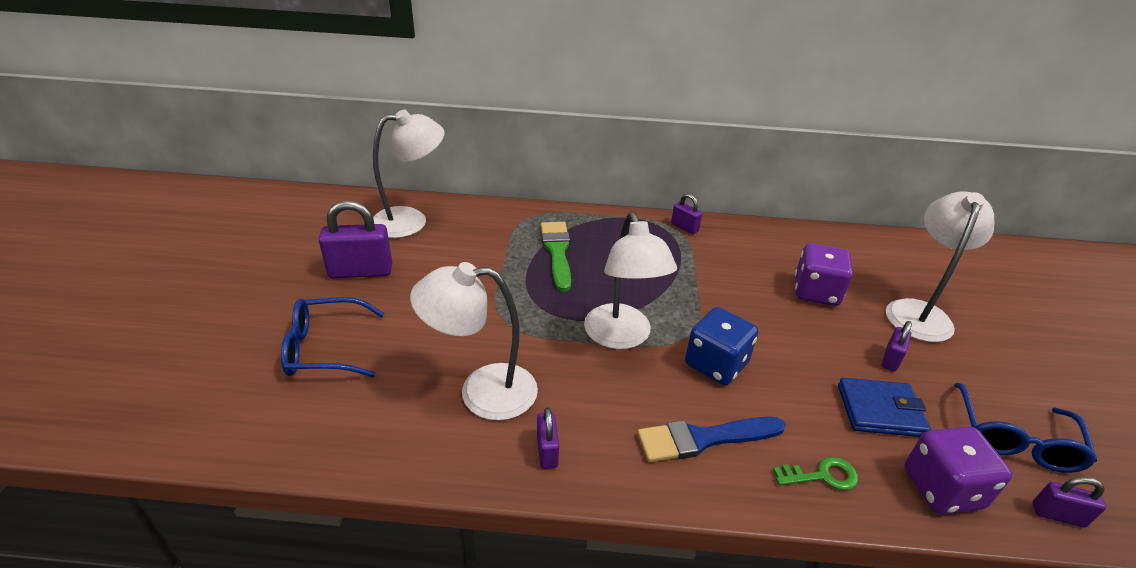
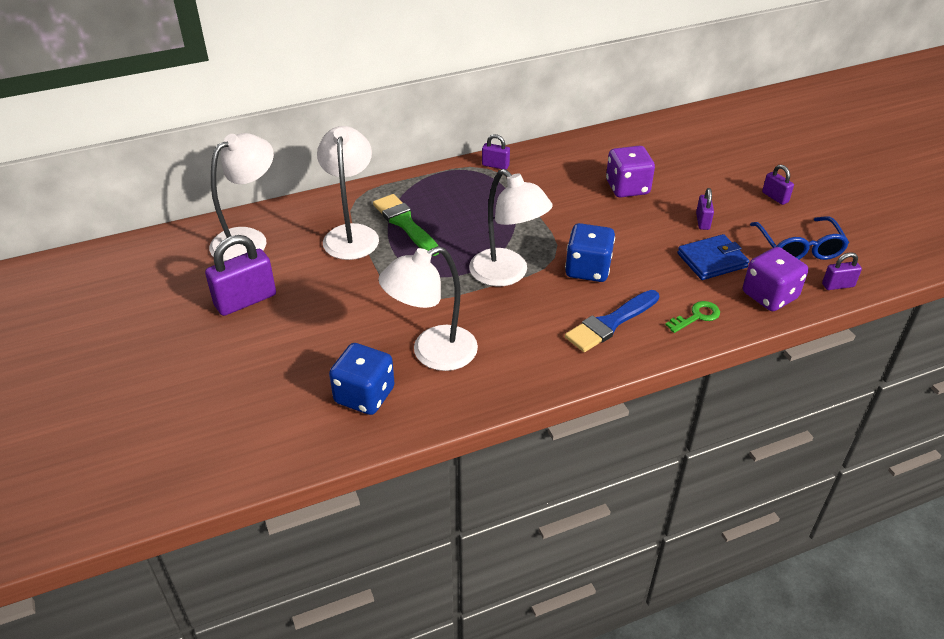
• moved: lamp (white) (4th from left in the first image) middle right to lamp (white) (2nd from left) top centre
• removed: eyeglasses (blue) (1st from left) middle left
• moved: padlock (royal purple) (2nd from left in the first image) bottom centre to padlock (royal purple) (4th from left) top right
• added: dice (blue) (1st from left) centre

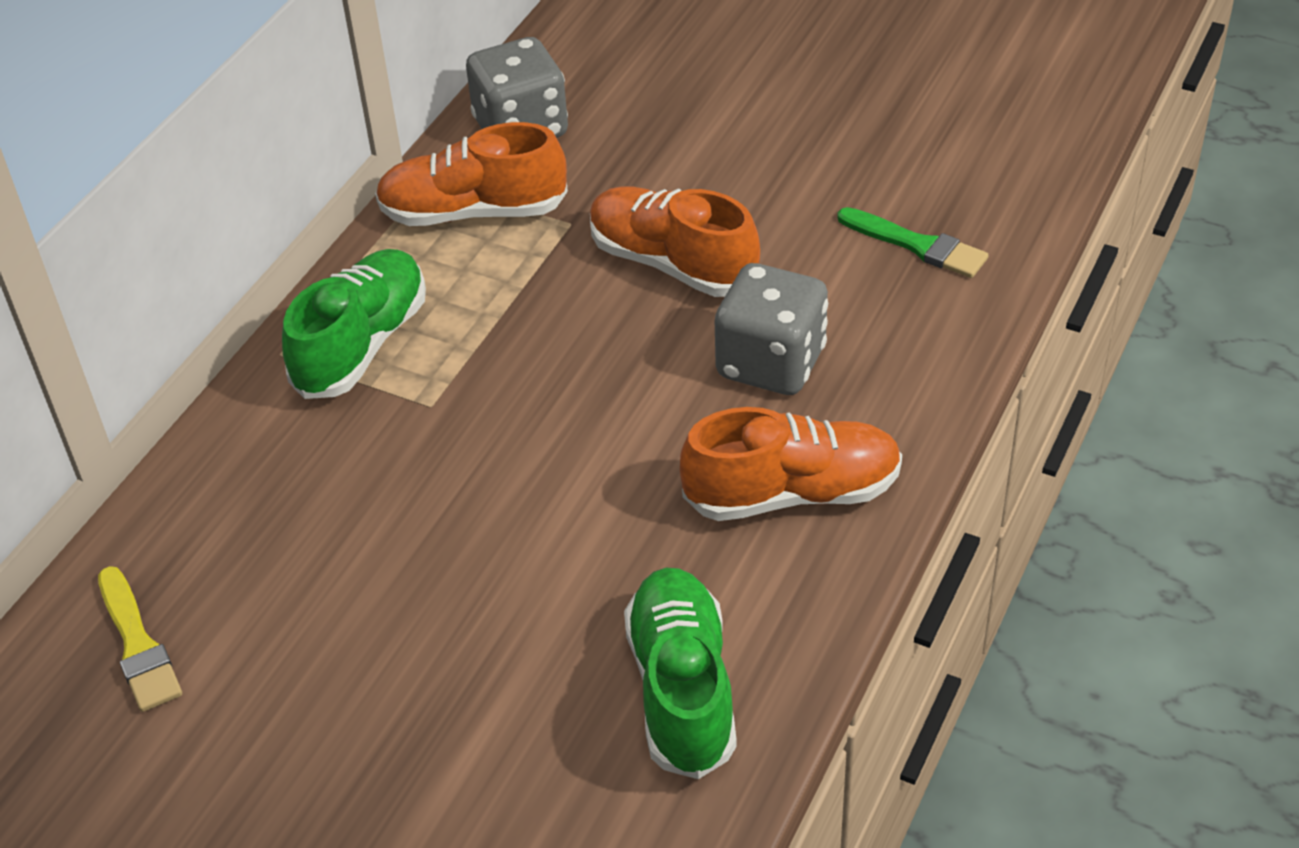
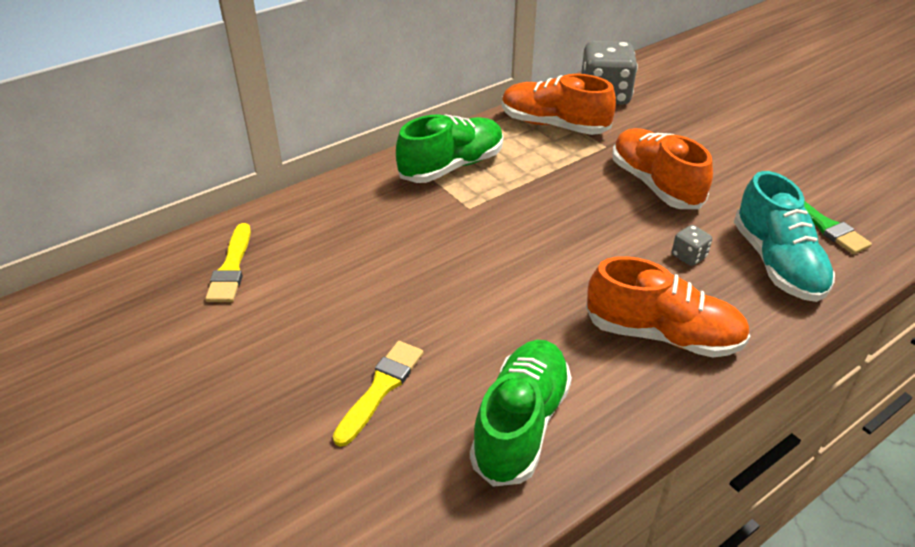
• resized: dice (ash-grey) (2nd from left) centre = middle right x0.45
• added: shoe (teal) middle right
• added: brush (yellow) (2nd from left) bottom centre

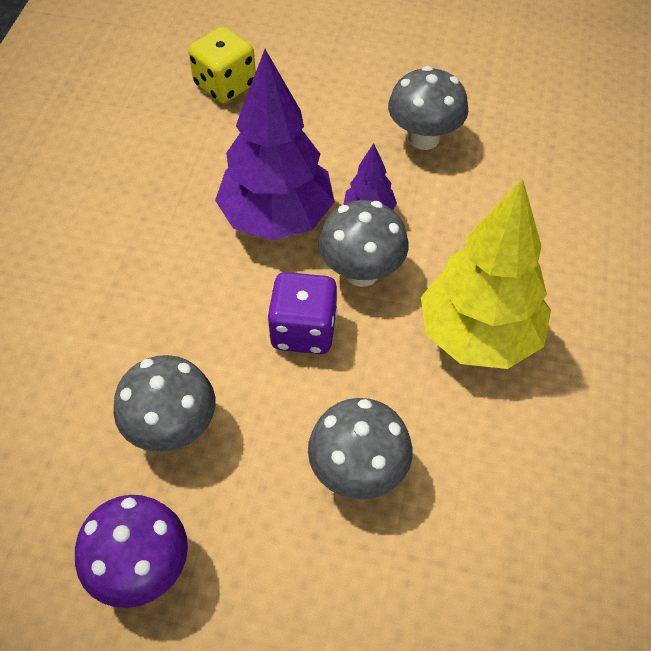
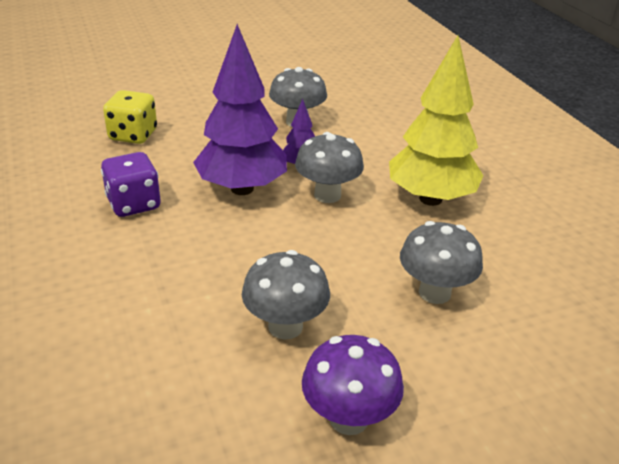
• moved: dice (royal purple) centre to middle left

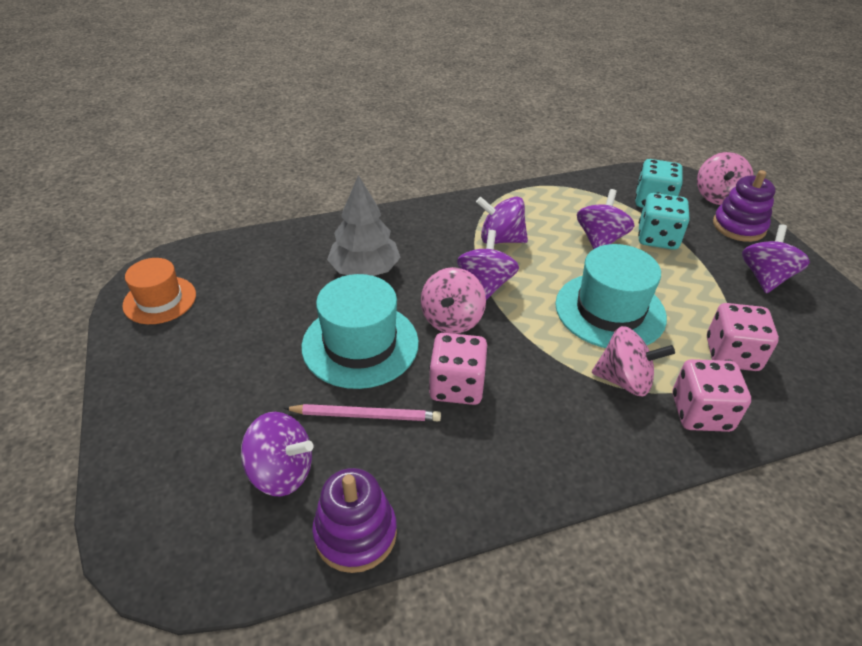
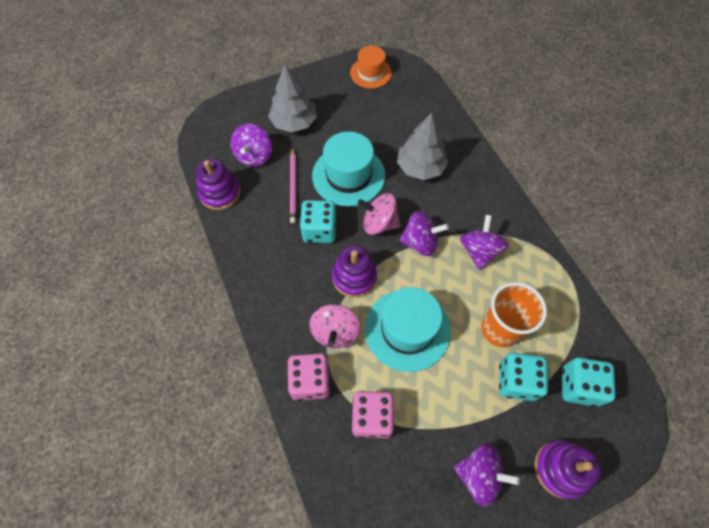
• removed: spinning top (rosy) (3rd from left) top right
• replaced: spinning top (royal purple) (4th from left) middle right to cup (orange) middle right
• recoloured: dice (rosy) (1st from left) centre to dice (teal) (1st from left) centre
• added: tree (ash-grey) (1st from left) top centre
• added: stacking rings (royal purple) (2nd from left) centre

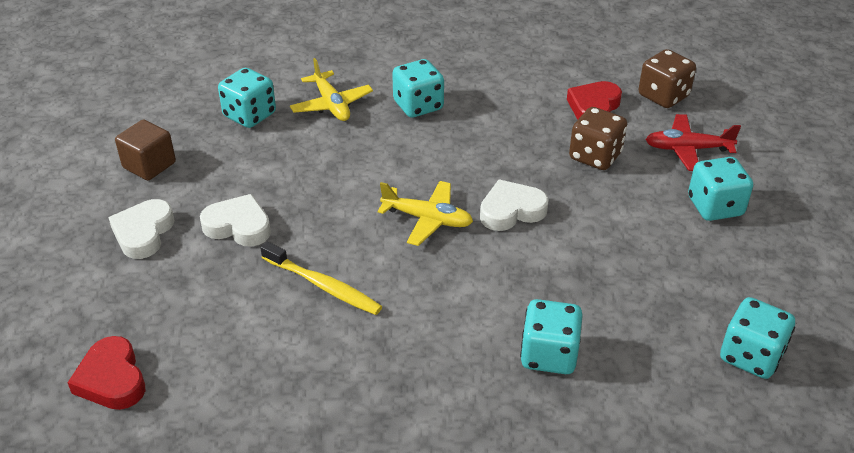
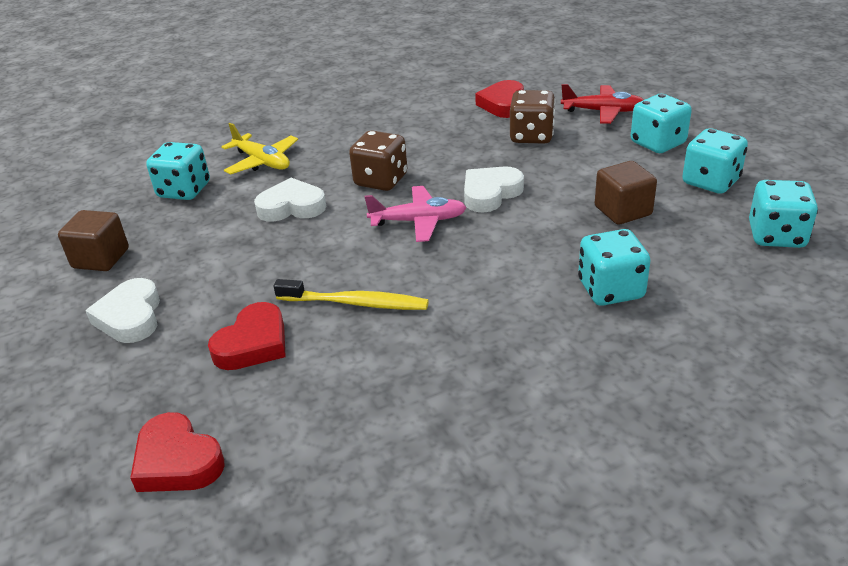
• moved: dice (dark brown) (2nd from left in the first image) top right to dice (dark brown) (1st from left) top centre
• moved: dice (teal) (2nd from left in the first image) top centre to dice (teal) (4th from left) top right
• turned: plane (scarlet) top right = top right 150 degrees counterclockwise
• recoloured: plane (yellow) (2nd from left) centre to plane (rosy) centre
• moved: heart shape (white) (2nd from left) middle left to centre
• added: solid cube (dark brown) (2nd from left) middle right
• added: heart shape (scarlet) (2nd from left) middle left

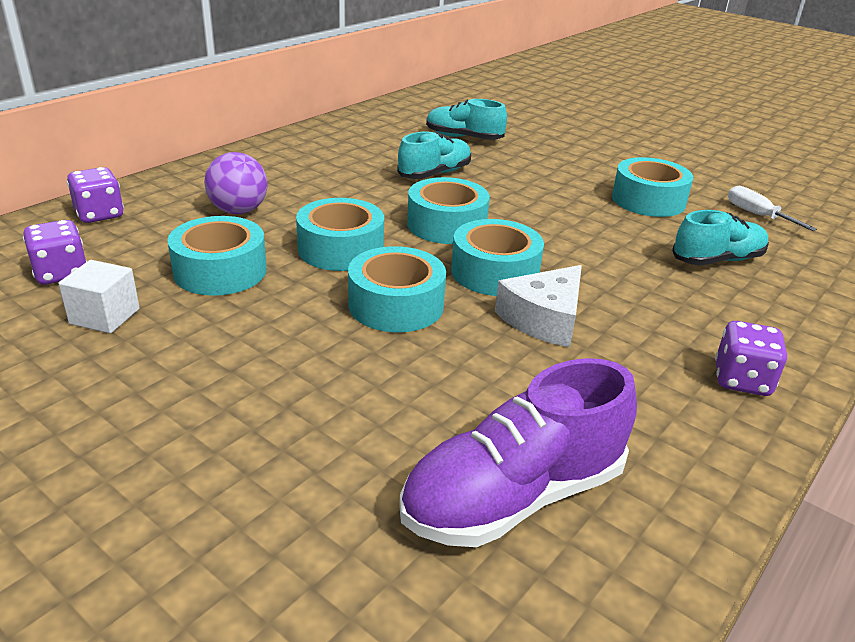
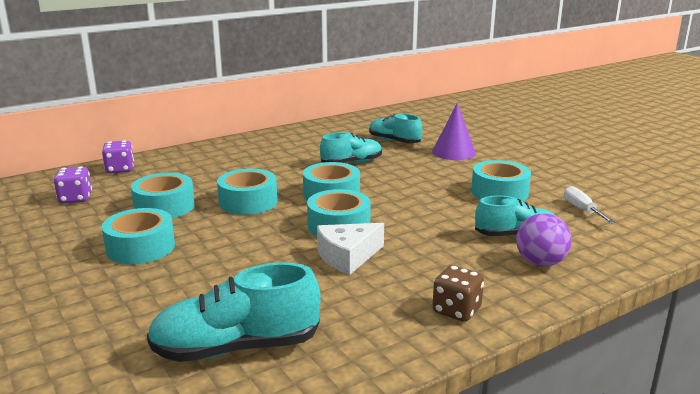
• moved: sphere (royal purple) top left to middle right
• moved: tape (teal) (3rd from left in the first image) centre to tape (teal) (1st from left) middle left
• removed: solid cube (white) middle left
• recoloured: dice (royal purple) (3rd from left) middle right to dice (dark brown) bottom centre
• recoloured: shoe (royal purple) bottom centre to shoe (teal) (1st from left) bottom centre
• added: cone (royal purple) top centre

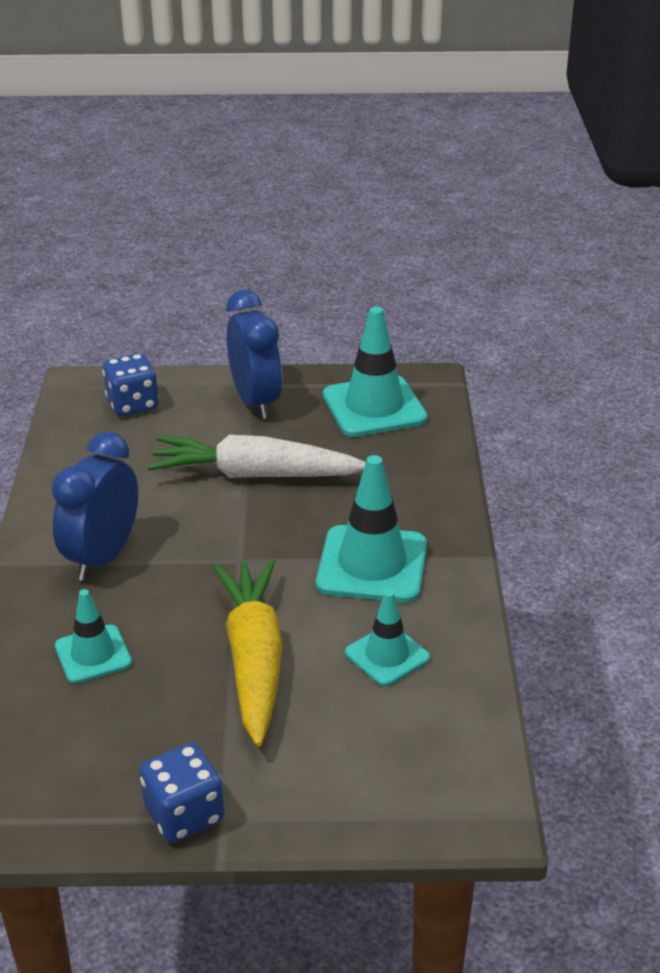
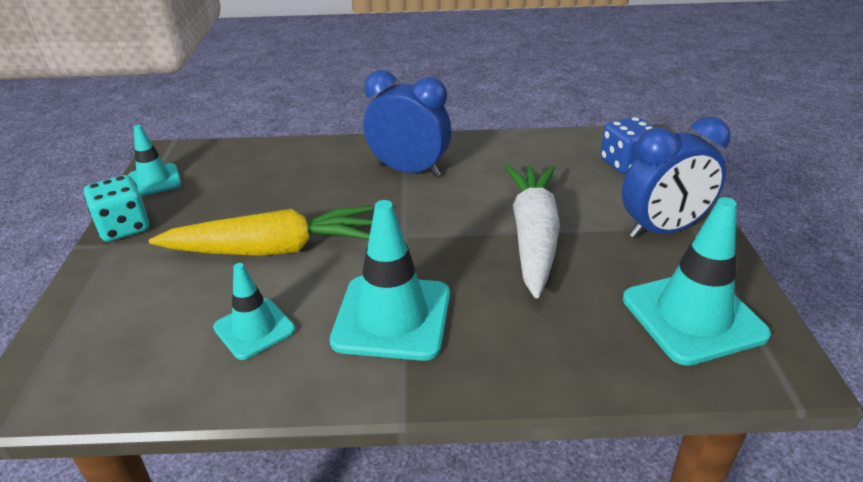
• moved: safety cone (teal) (1st from left) middle left to top left
• recoloured: dice (blue) (2nd from left) bottom left to dice (teal) middle left

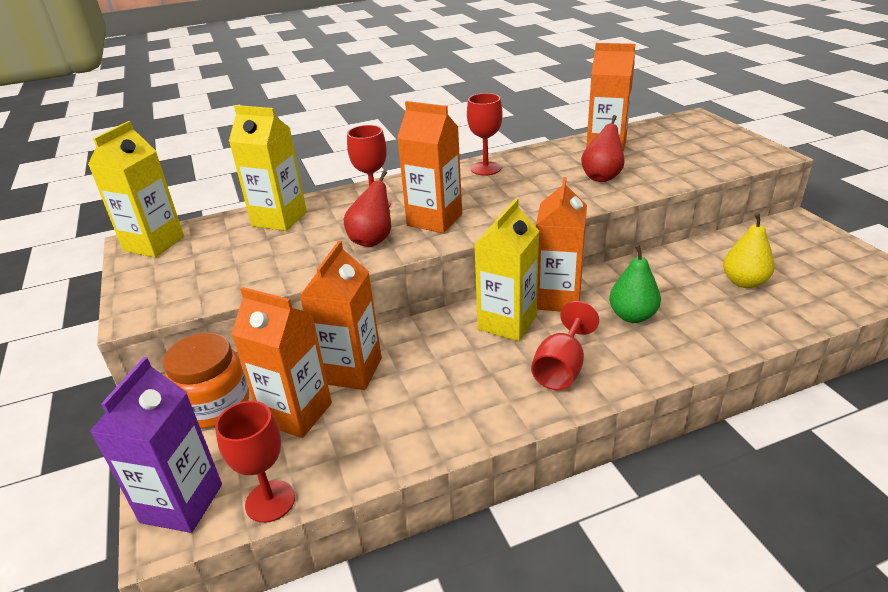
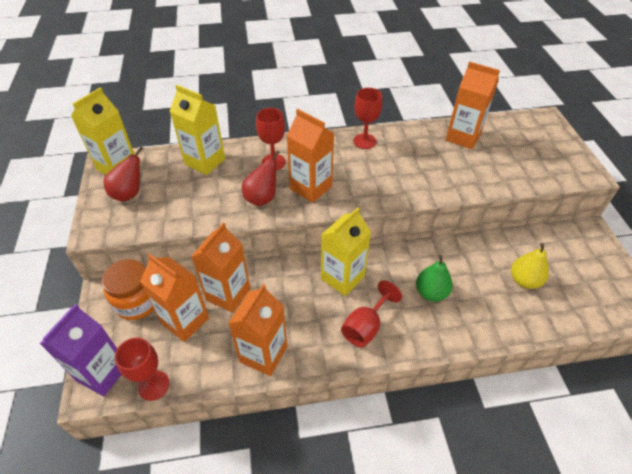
• moved: pear (scarlet) (2nd from left in the first image) top right to pear (scarlet) (1st from left) middle left
• moved: carton (orange) (4th from left in the first image) centre to carton (orange) (3rd from left) bottom centre

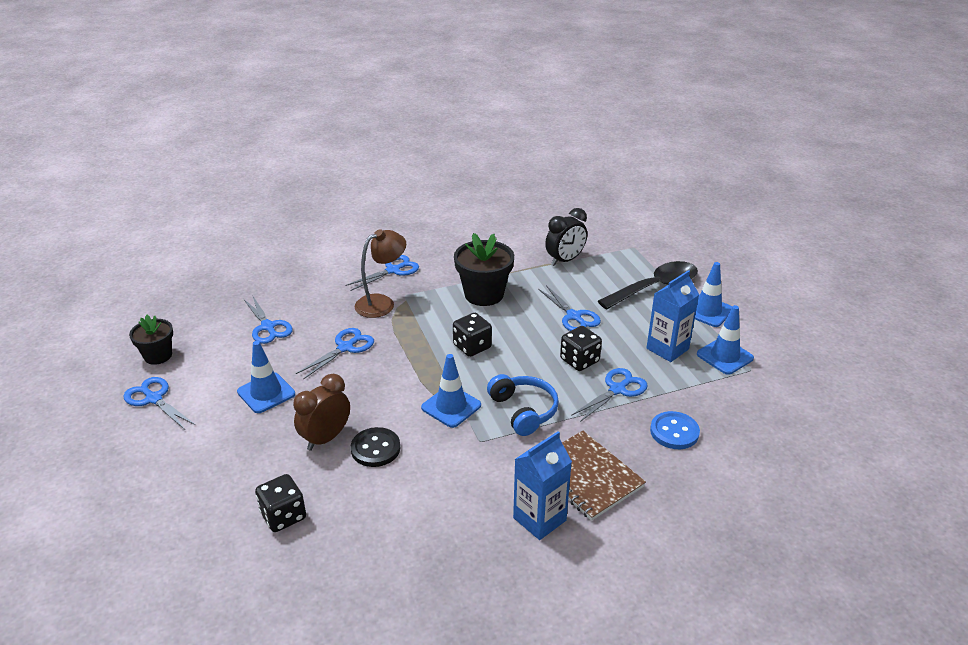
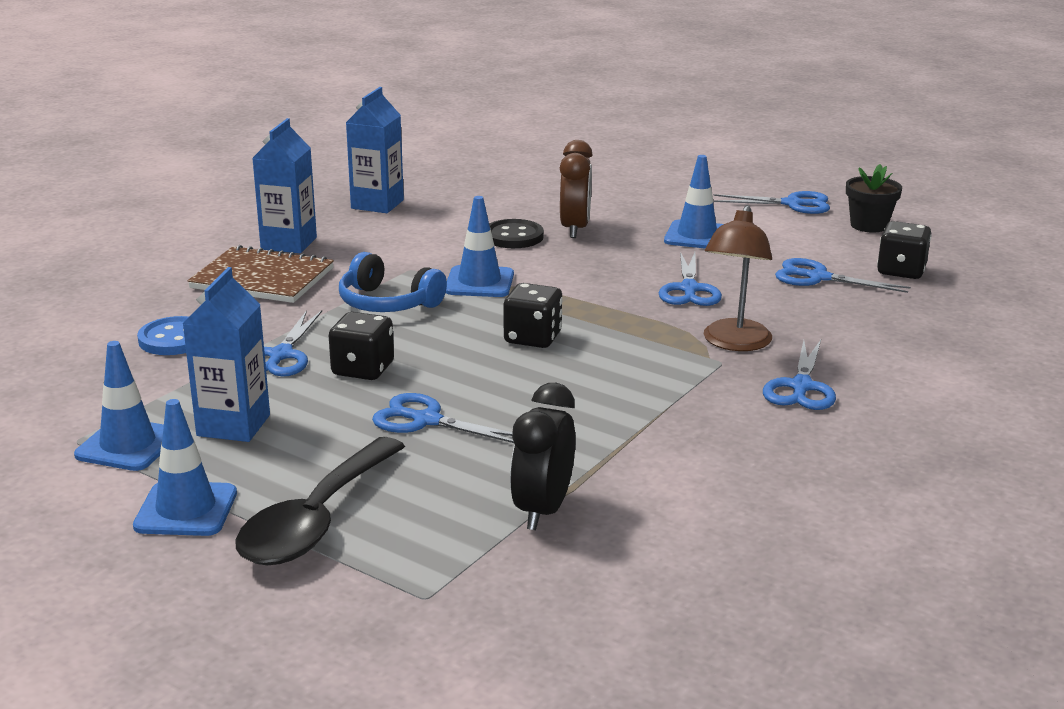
• removed: flower pot (black) (2nd from left) centre
• moved: dice (black) (1st from left in the first image) bottom left to dice (black) (3rd from left) middle right
• added: carton (blue) (3rd from left) top centre

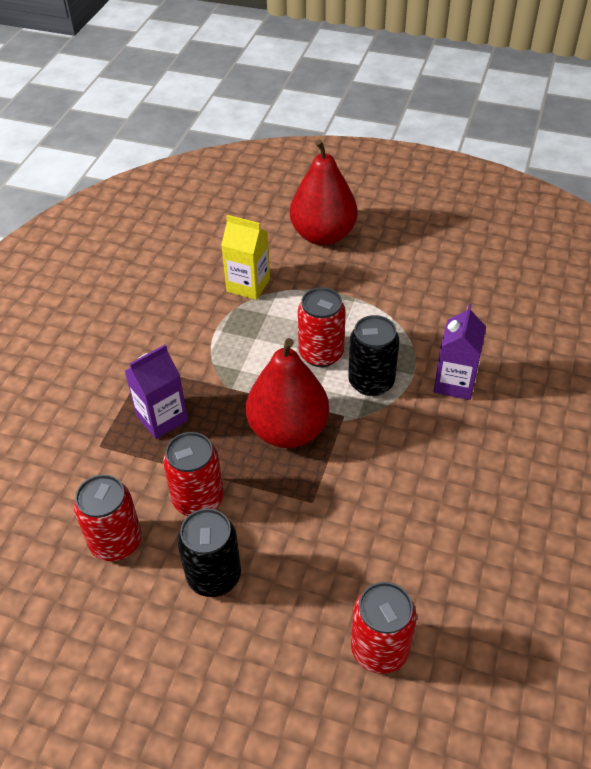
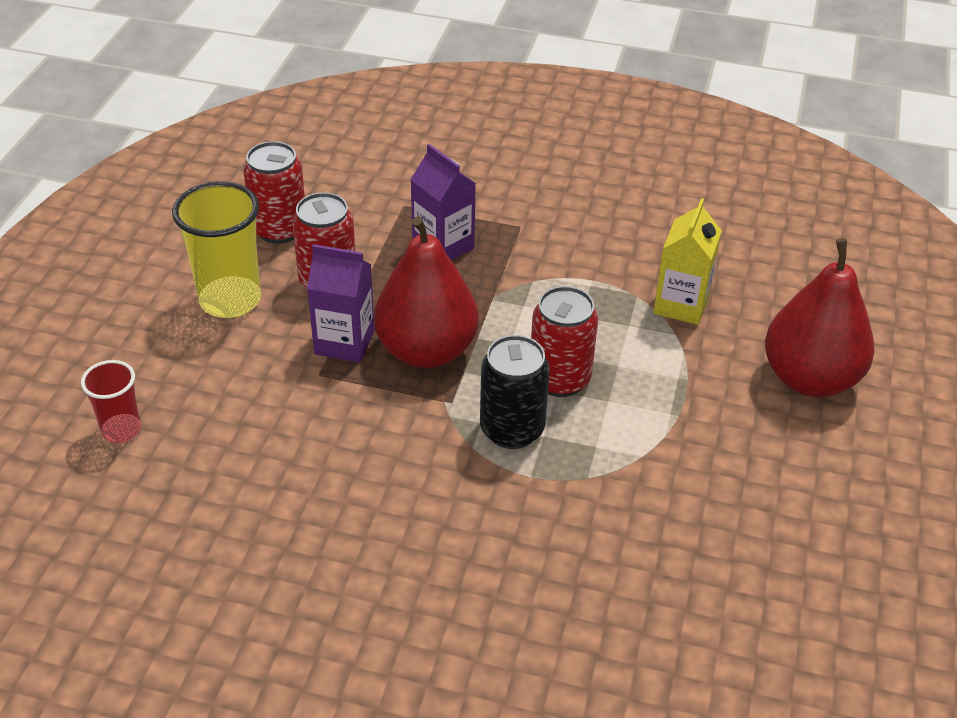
• moved: carton (royal purple) (2nd from left in the first image) middle right to carton (royal purple) (1st from left) centre
• replaced: tin (black) (1st from left) bottom centre to cup (yellow) middle left
• replaced: tin (scarlet) (4th from left) bottom centre to cup (scarlet) middle left

